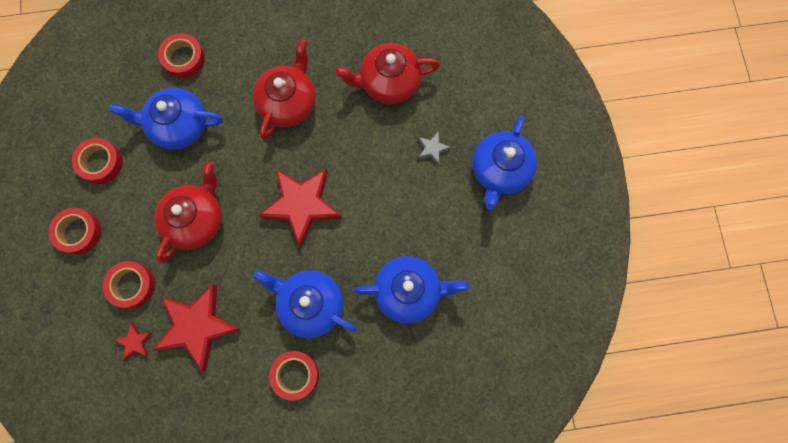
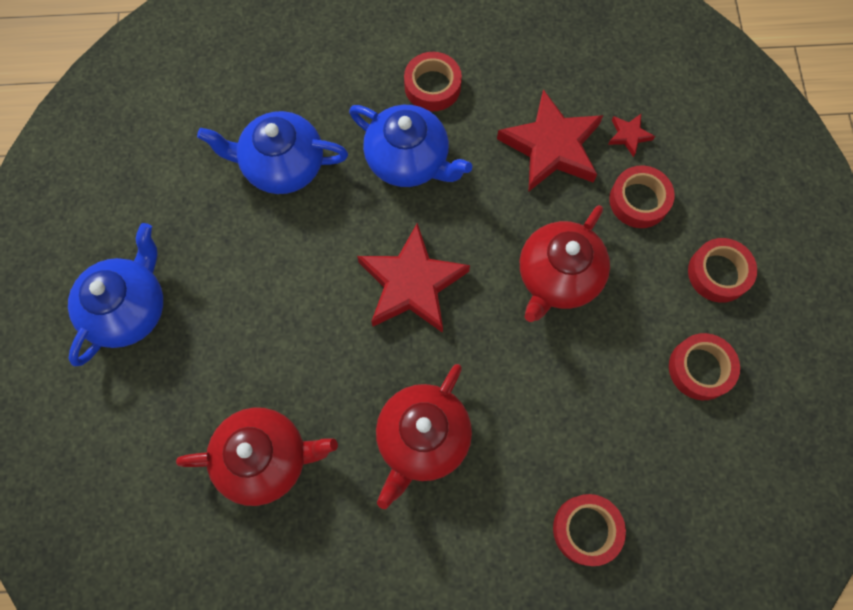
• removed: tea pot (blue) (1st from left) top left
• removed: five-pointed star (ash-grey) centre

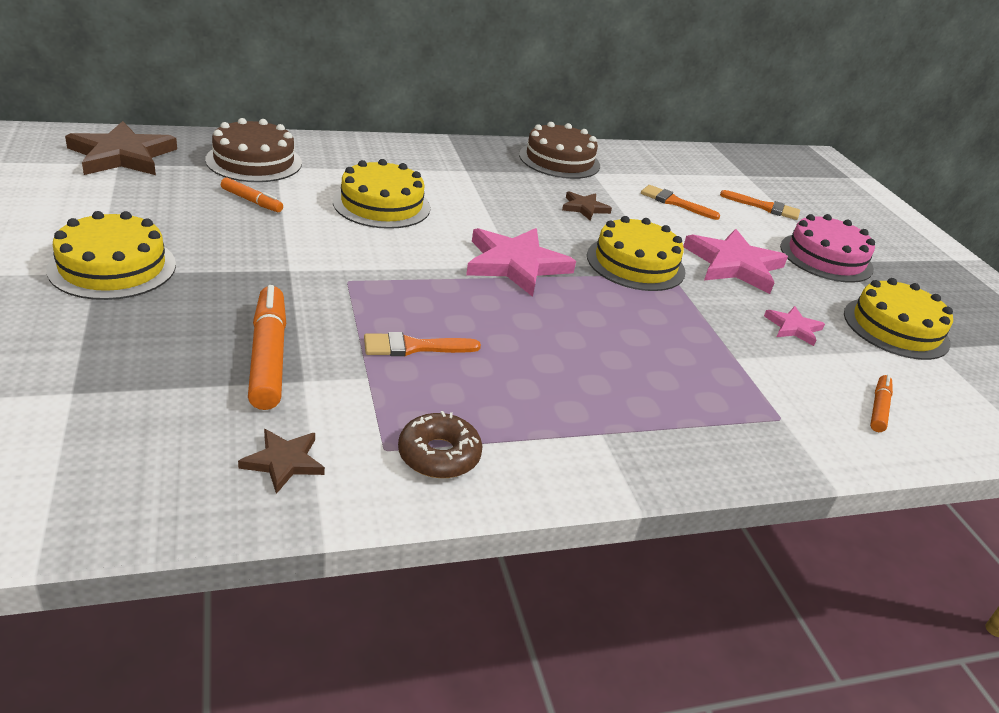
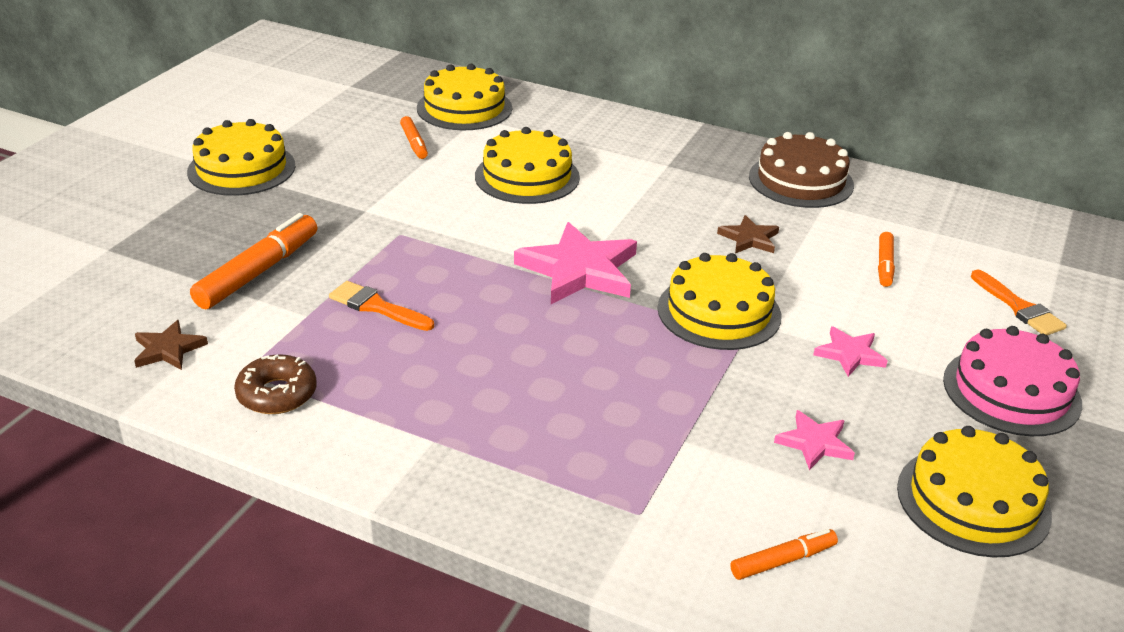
• recoloured: layer cake (dark brown) (1st from left) top left to layer cake (yellow) (2nd from left) top centre
• removed: five-pointed star (dark brown) (1st from left) top left
• replaced: brush (orange) (2nd from left) top right to marker (orange) (4th from left) middle right
• resized: five-pointed star (rosy) (2nd from left in the first image) middle right = middle right x0.52

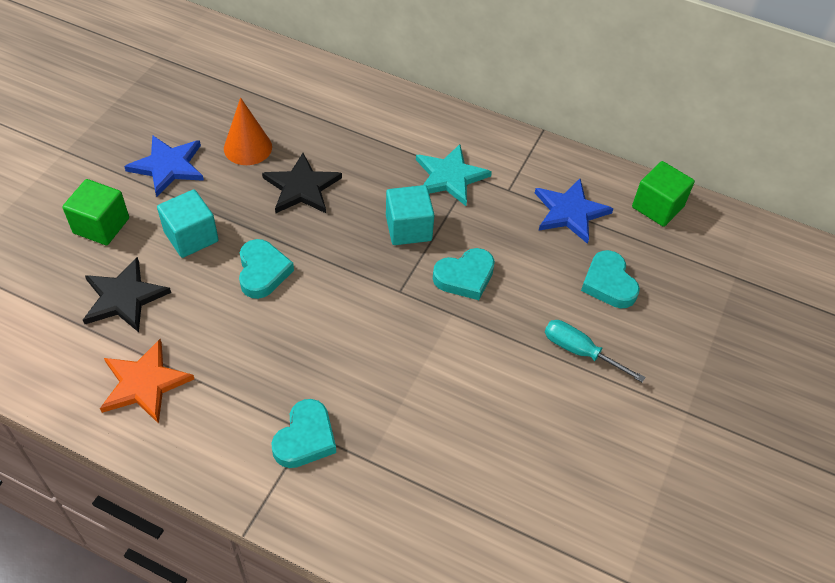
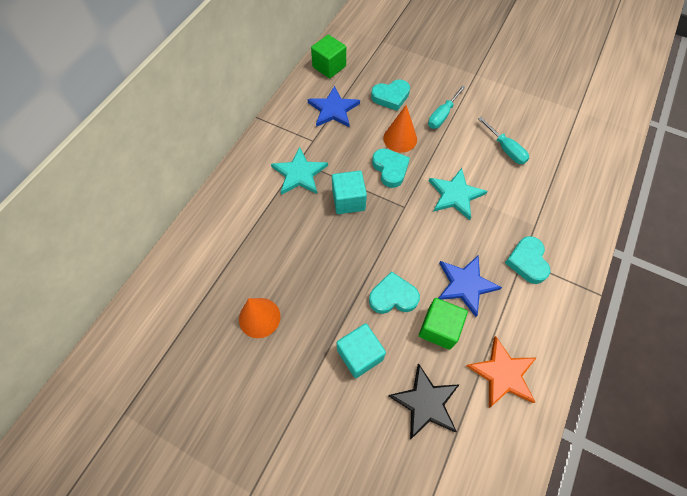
• moved: five-pointed star (blue) (1st from left in the first image) top left to five-pointed star (blue) (2nd from left) middle right
• removed: five-pointed star (black) (2nd from left) top centre
• moved: solid cube (leaf-green) (1st from left in the first image) middle left to solid cube (leaf-green) (2nd from left) centre
• turned: heart shape (teal) (2nd from left in the first image) bottom centre = middle right 120 degrees counterclockwise
• added: cone (orange) (2nd from left) top centre
• added: flat screwdriver (teal) (2nd from left) top right
• added: five-pointed star (teal) (2nd from left) middle right

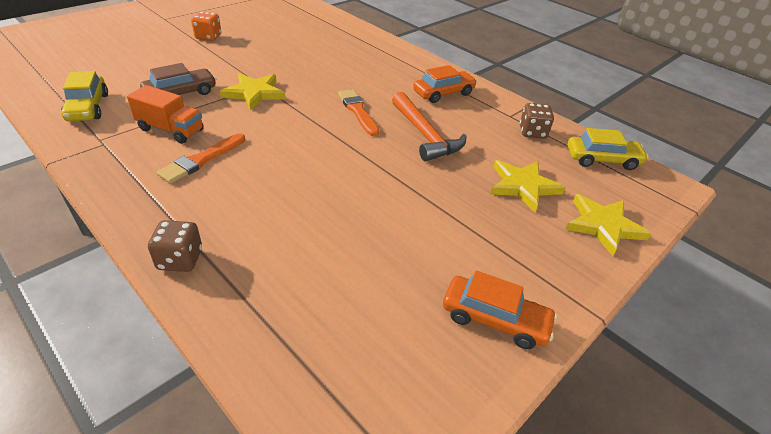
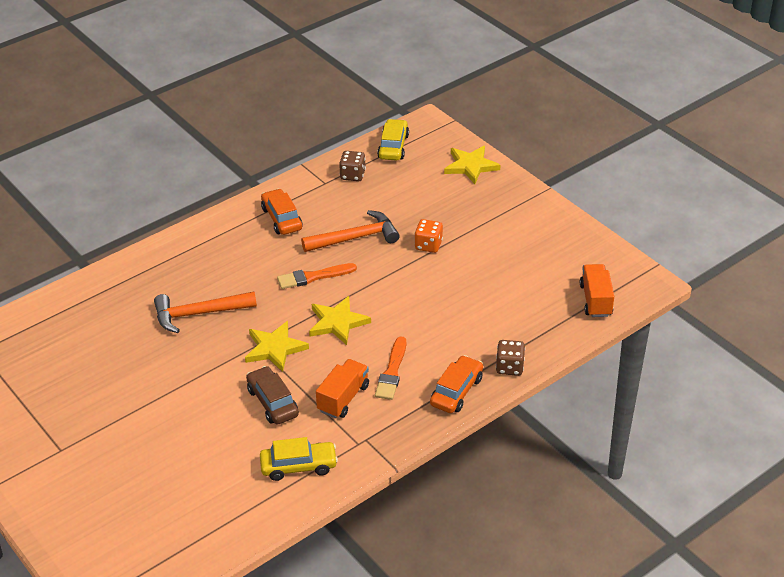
• moved: dice (orange) top left to centre
• turned: brush (orange) (1st from left in the first image) middle left = centre 60 degrees clockwise
• moved: five-pointed star (yellow) (2nd from left) middle right to centre
• moved: car (orange) (2nd from left) bottom centre to centre
• added: lorry (orange) (2nd from left) middle right
• added: hammer (orange) (1st from left) middle left

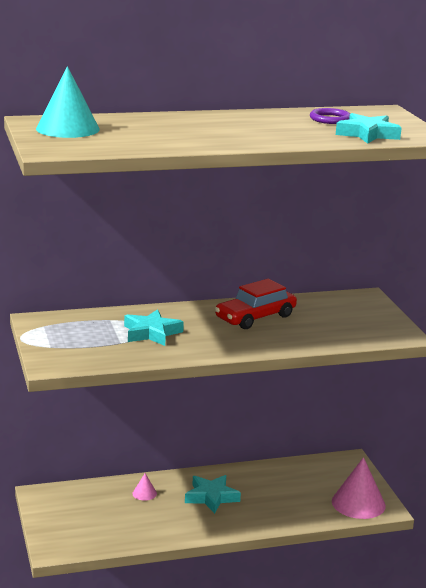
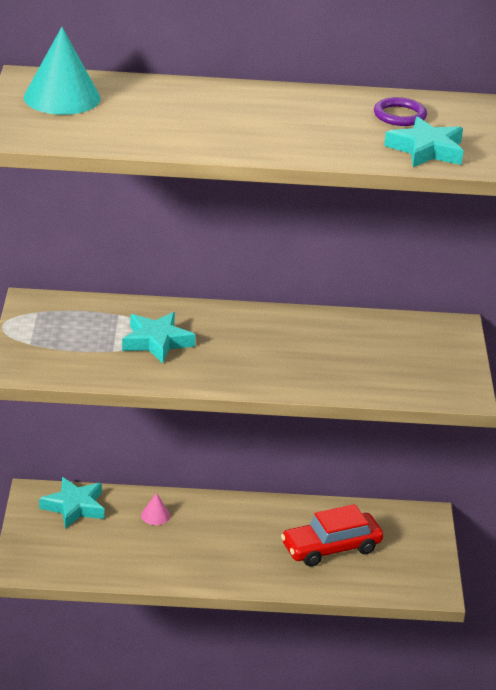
• moved: car (scarlet) centre to bottom right
• removed: cone (rosy) (2nd from left) bottom right
• moved: five-pointed star (teal) (2nd from left in the first image) bottom centre to five-pointed star (teal) (1st from left) bottom left

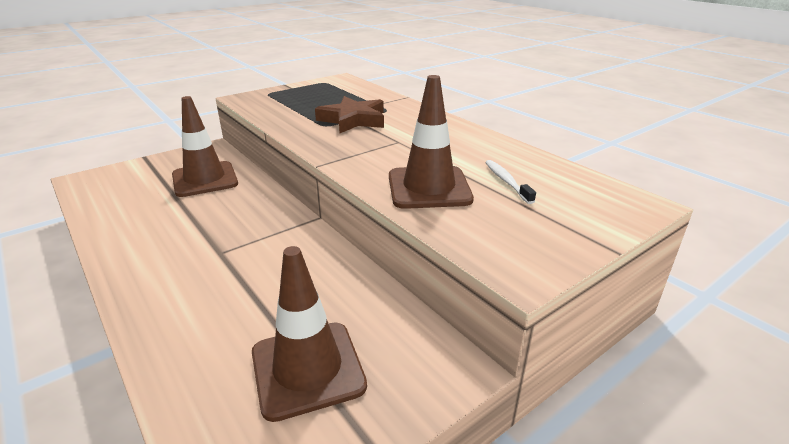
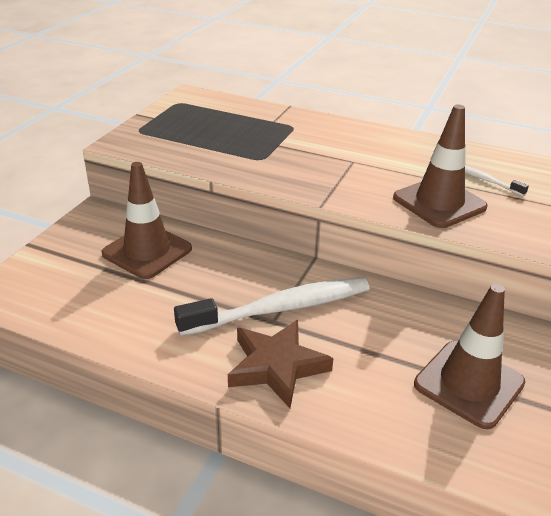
• moved: five-pointed star (dark brown) top centre to bottom centre
• added: tooth brush (white) (1st from left) centre

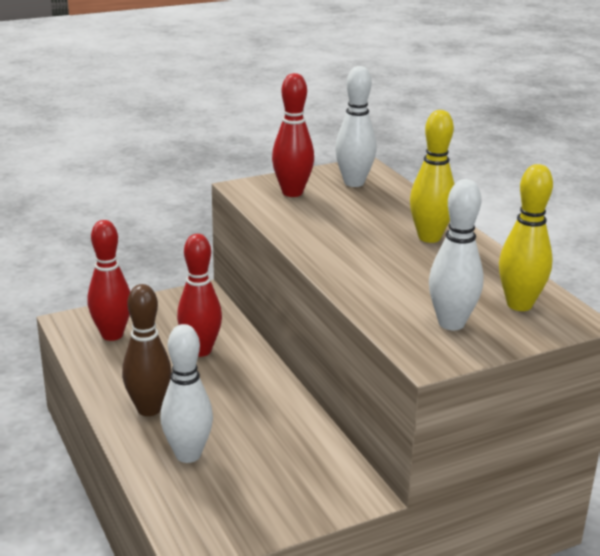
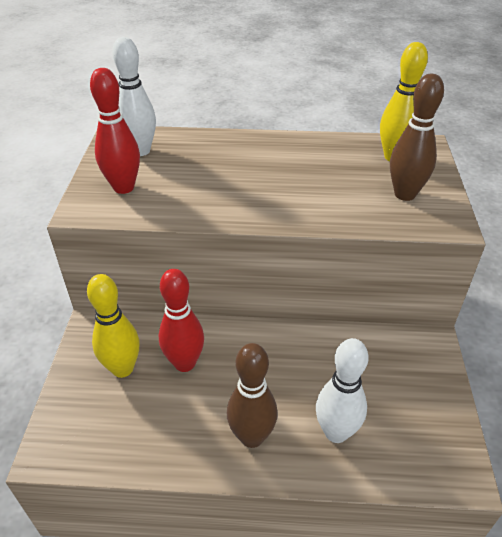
• moved: skittle (yellow) (1st from left) top right to middle left
• recoloured: skittle (white) (3rd from left) middle right to skittle (dark brown) (2nd from left) top right
• removed: skittle (scarlet) (1st from left) middle left

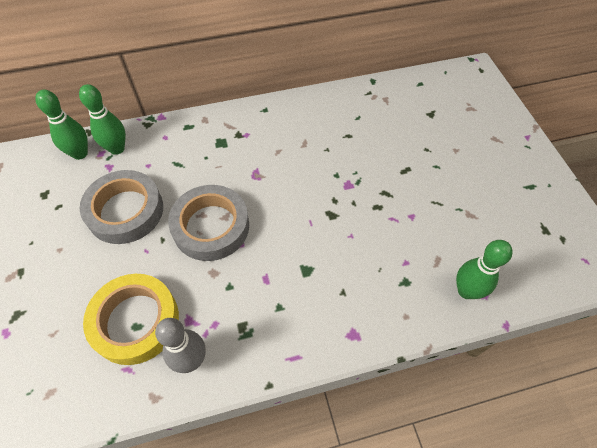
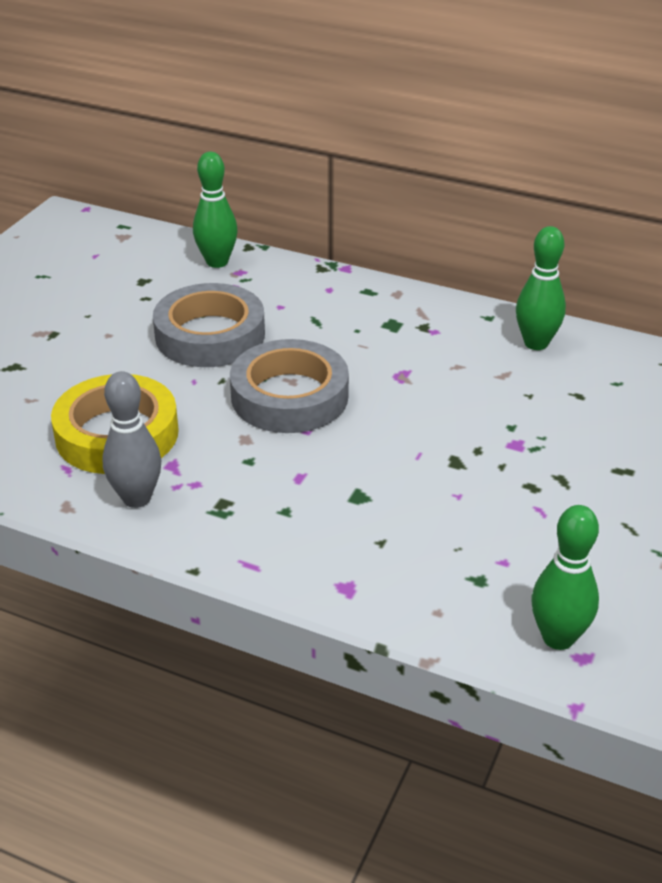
• moved: skittle (leaf-green) (2nd from left) top left to top right

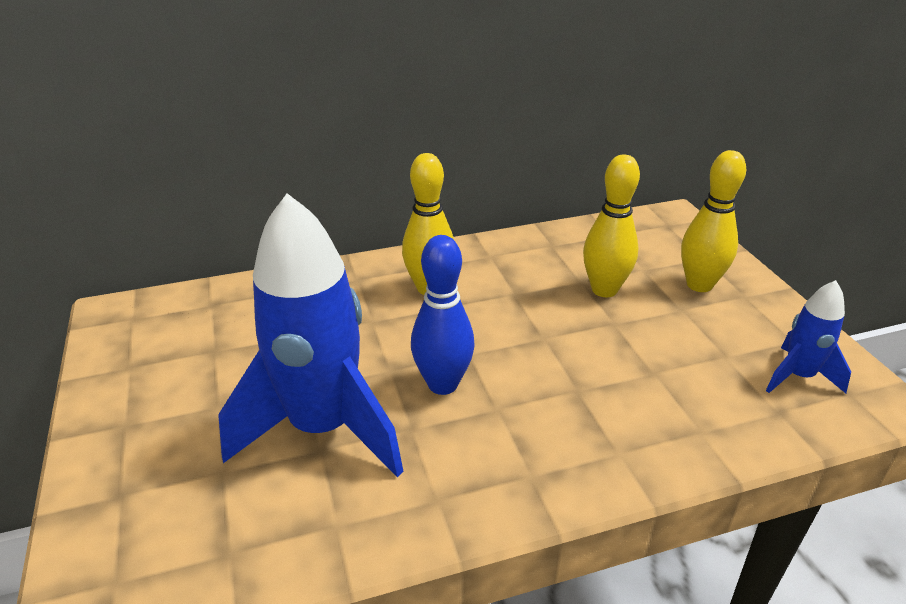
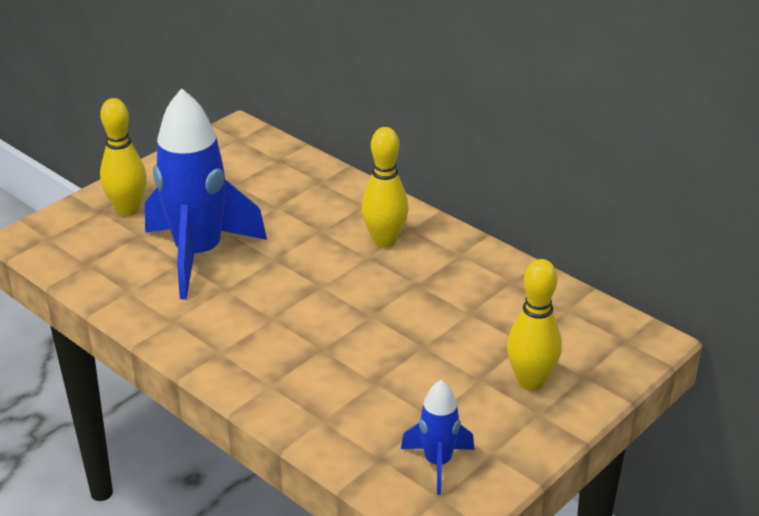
• moved: skittle (yellow) (2nd from left in the first image) middle right to skittle (yellow) (1st from left) top left
• removed: skittle (blue) centre

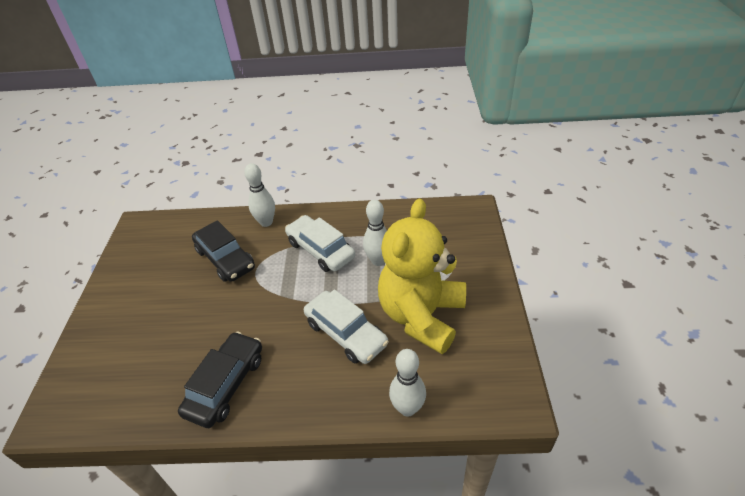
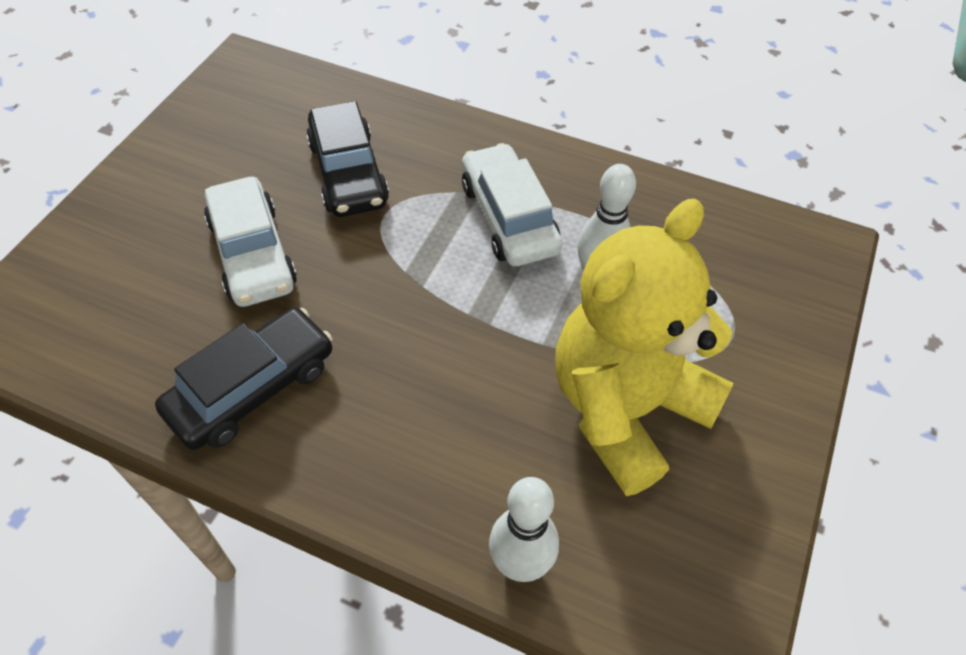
• removed: skittle (white) (1st from left) centre
• moved: car (white) (2nd from left in the first image) centre to car (white) (1st from left) middle left

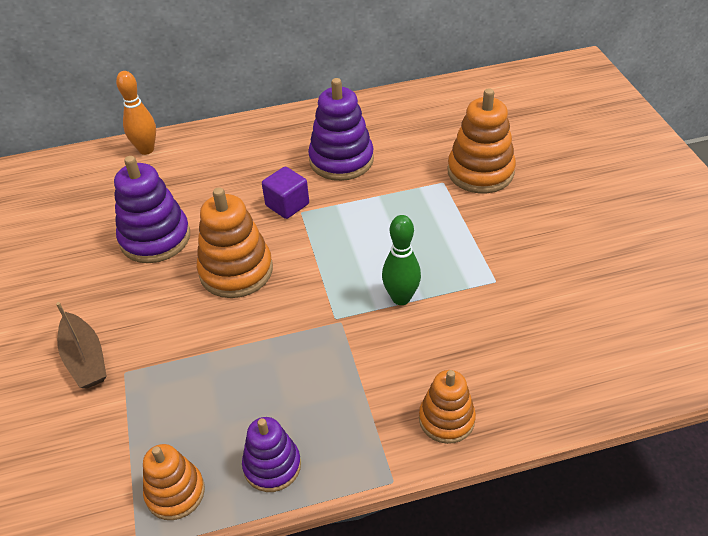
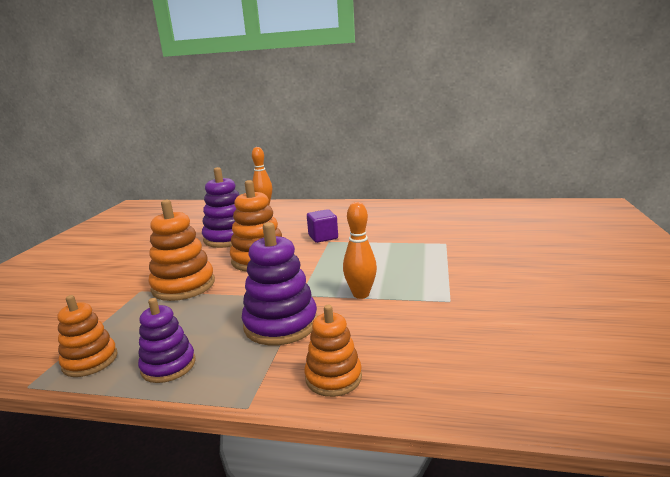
• moved: stacking rings (royal purple) (3rd from left) top centre to centre
• moved: stacking rings (orange) (4th from left in the first image) top right to stacking rings (orange) (2nd from left) middle left
• recoloured: skittle (leaf-green) centre to skittle (orange) (2nd from left) centre
• removed: toy boat (dark brown) middle left

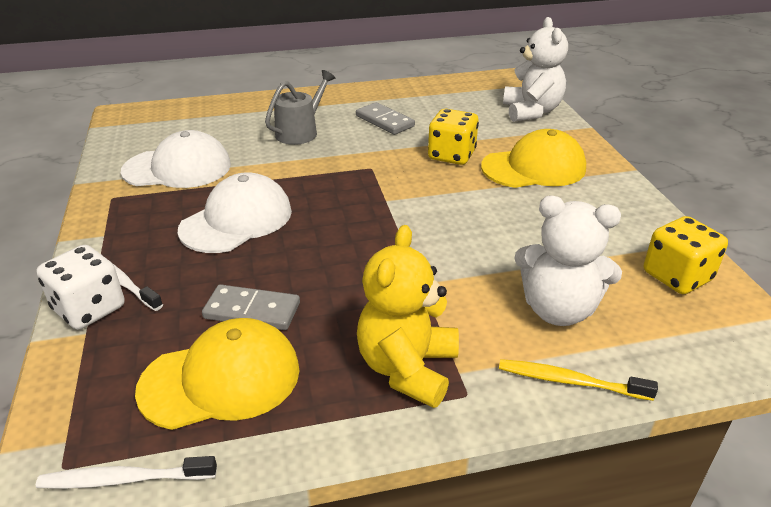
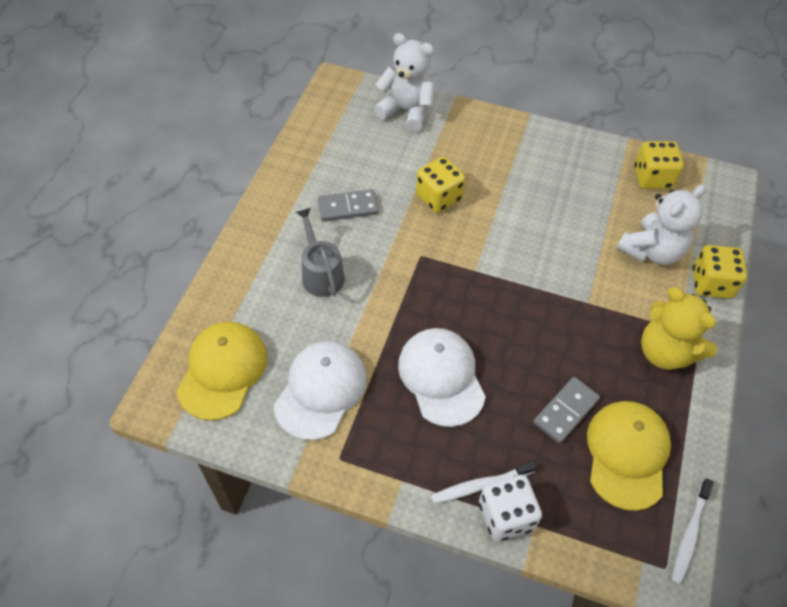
• moved: baseball cap (yellow) (2nd from left in the first image) top right to baseball cap (yellow) (1st from left) middle left
• replaced: tooth brush (yellow) bottom right to dice (yellow) (3rd from left) middle right

